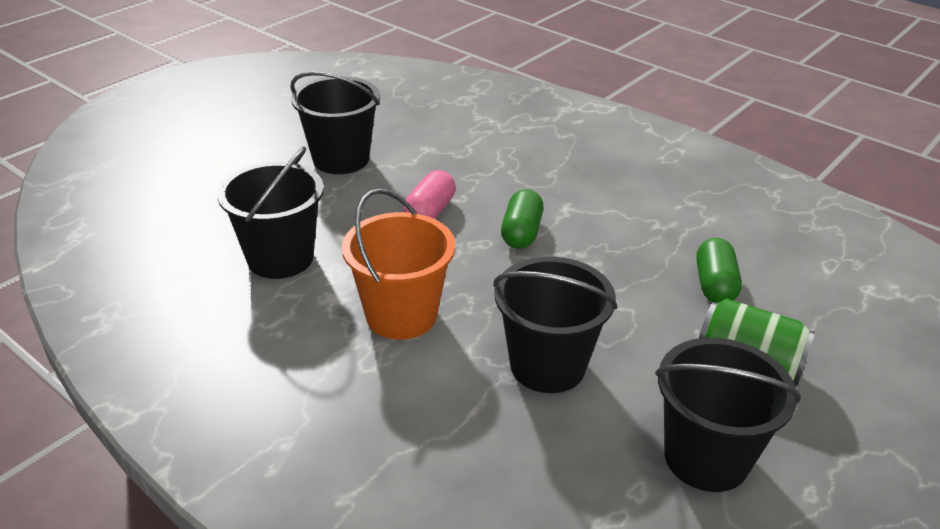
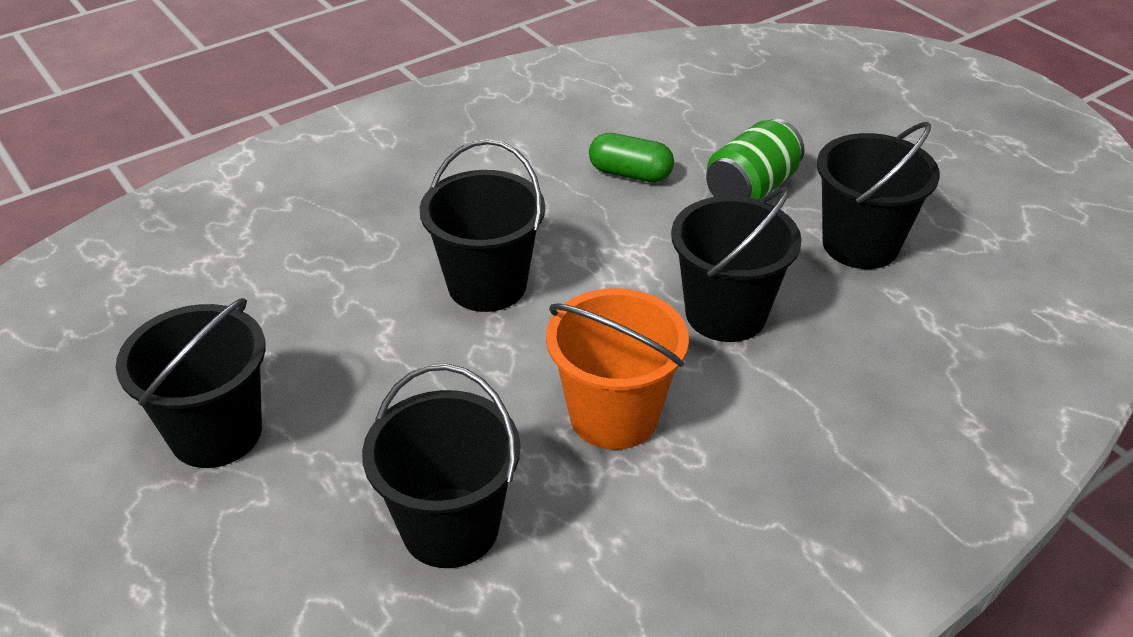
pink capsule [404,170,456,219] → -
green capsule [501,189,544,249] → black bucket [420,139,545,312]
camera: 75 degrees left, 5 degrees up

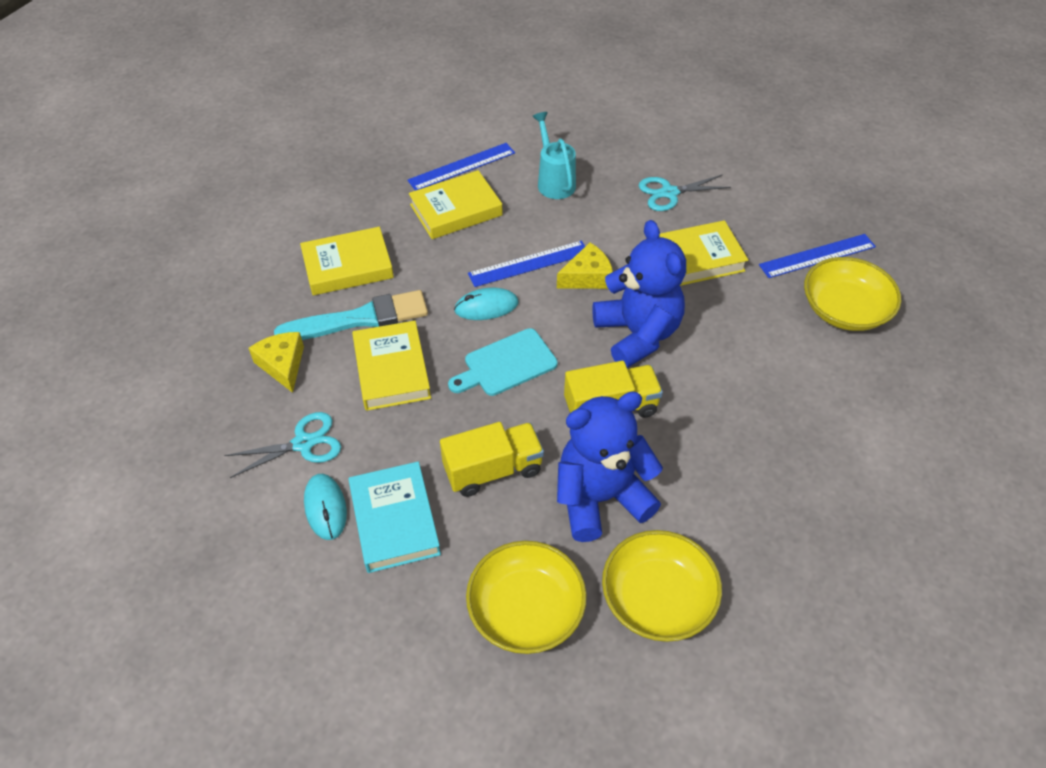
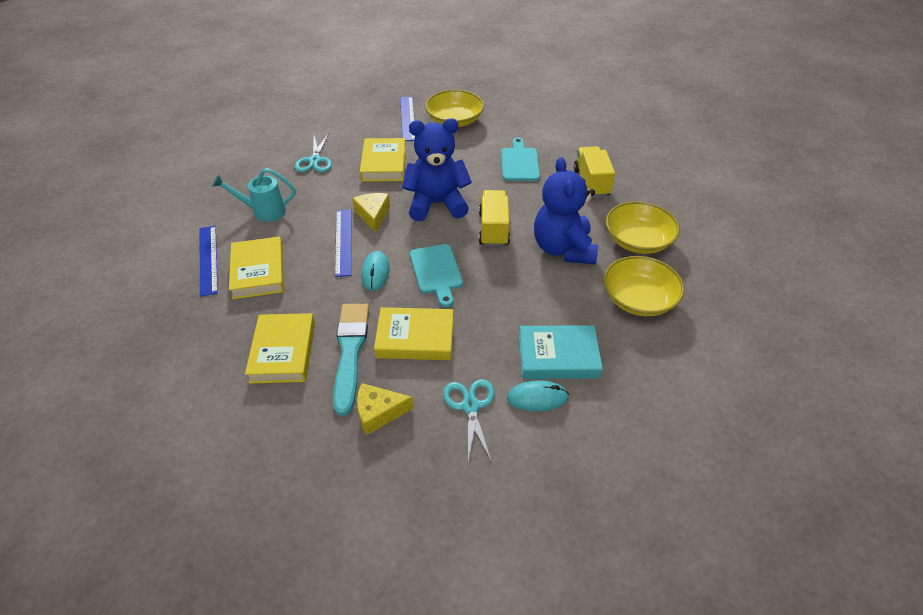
yellow truck [440,422,544,497] → yellow truck [574,146,615,198], shifted
- → turquoise cutting board [501,137,540,181]
camera: 75 degrees left, 5 degrees down

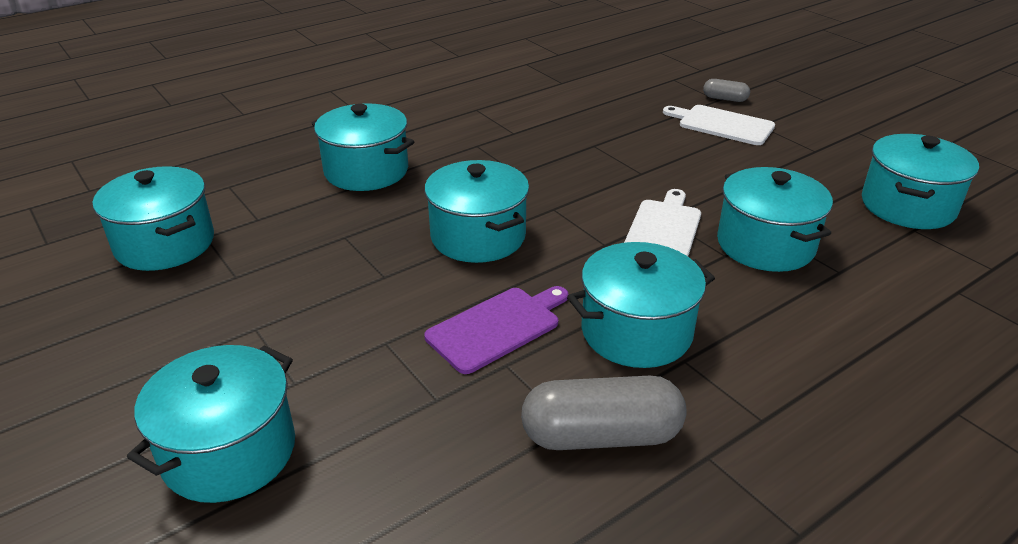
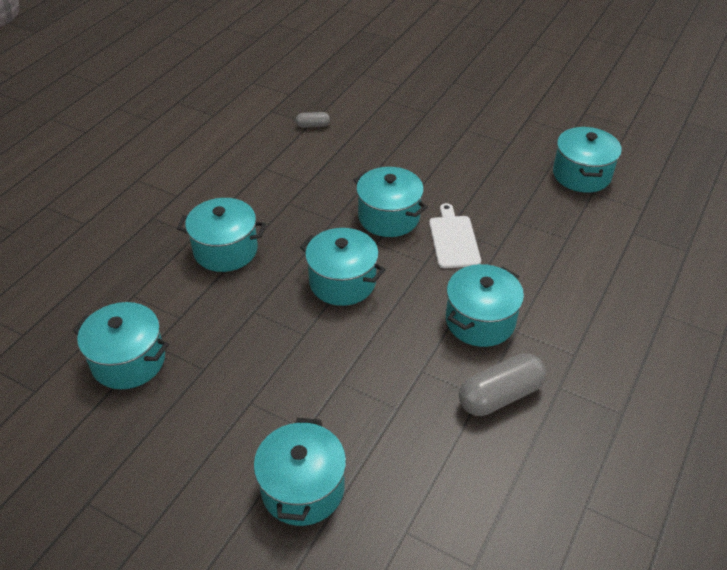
grey capsule [703,79,750,102] → grey capsule [296,112,330,128], shifted
white cutting board [663,105,775,145] → -
turquoise pot [717,167,833,272] → turquoise pot [353,167,428,237], shifted
purple cutting board [424,286,569,374] → -
camera: 25 degrees left, 10 degrees up

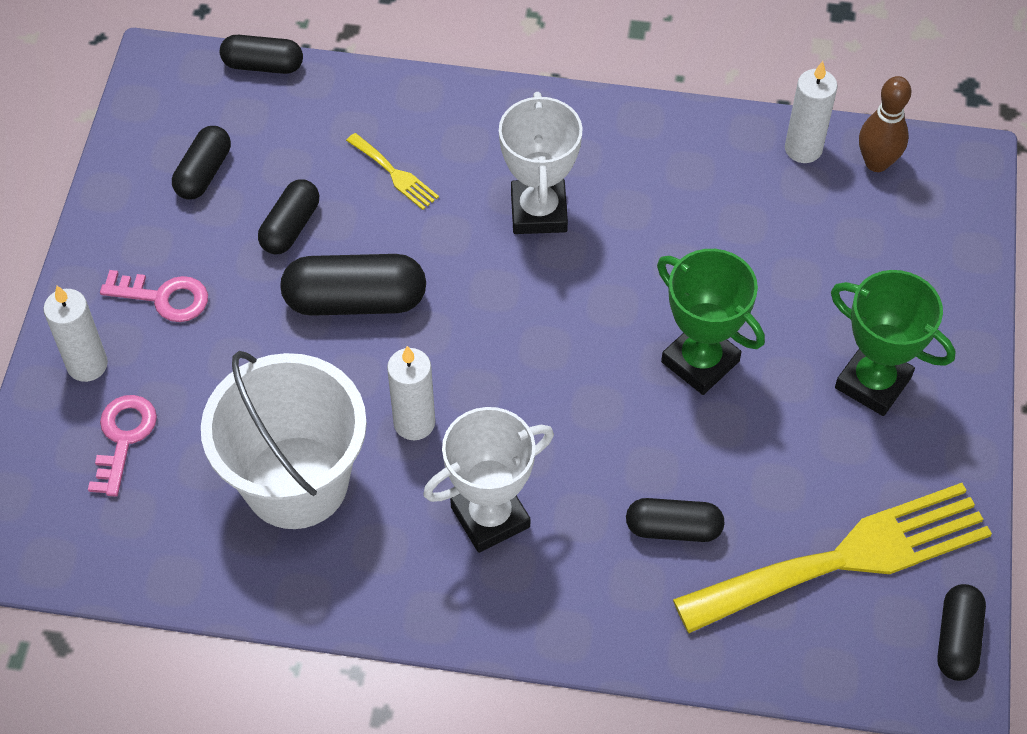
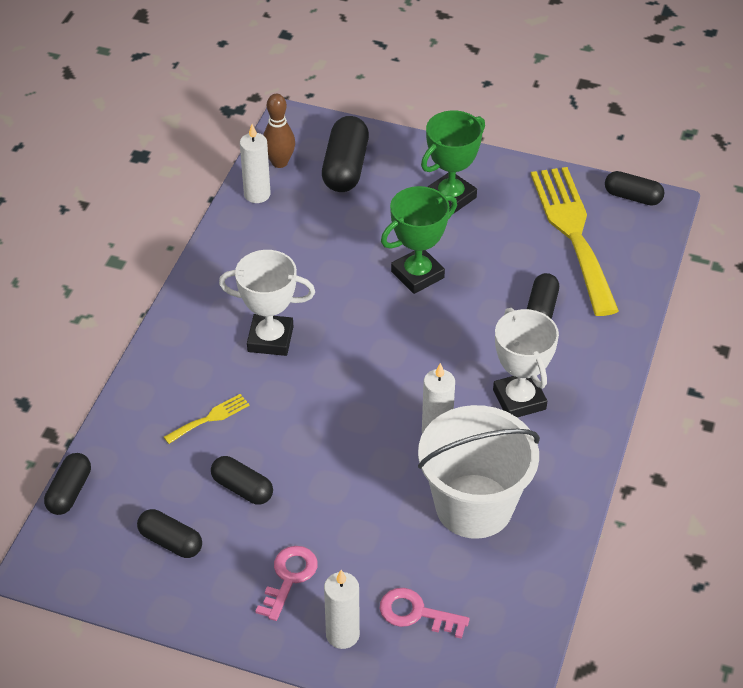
black capsule [280,254,426,316] → black capsule [322,116,369,192], shifted
camera: 80 degrees left, 10 degrees down

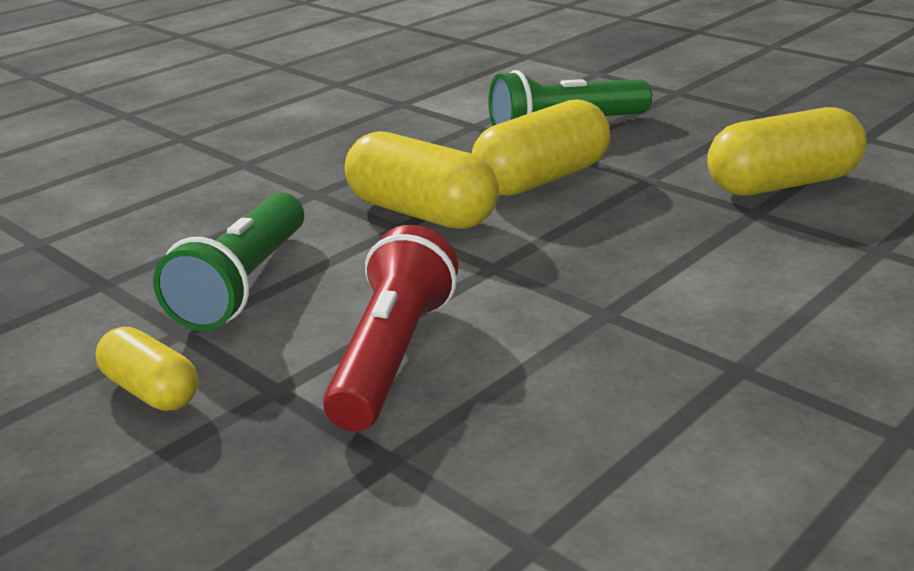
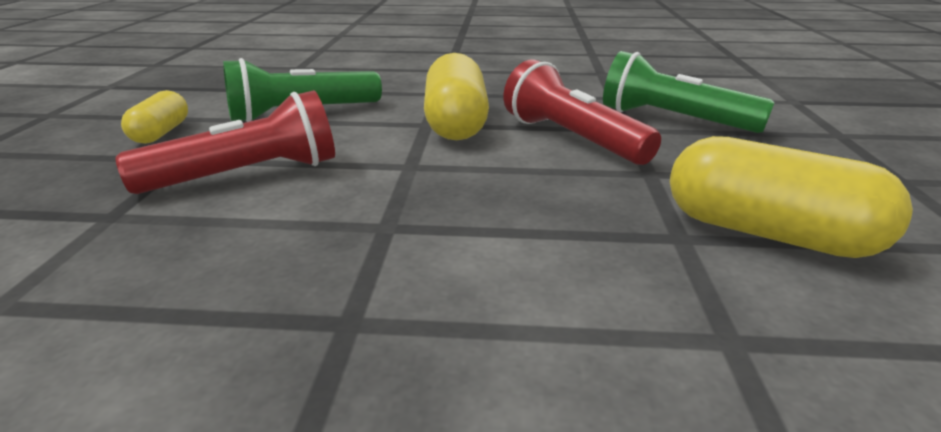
yellow capsule [472,99,610,196] → red flashlight [504,59,661,165]
camera: 50 degrees right, 0 degrees up

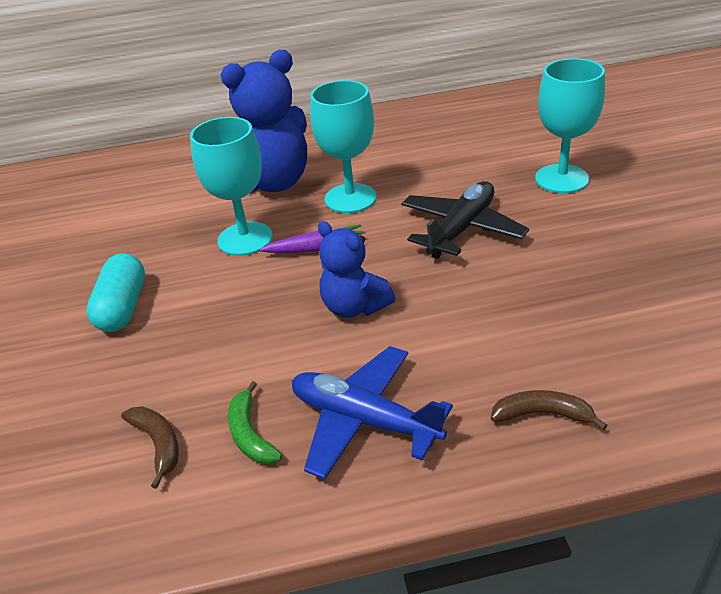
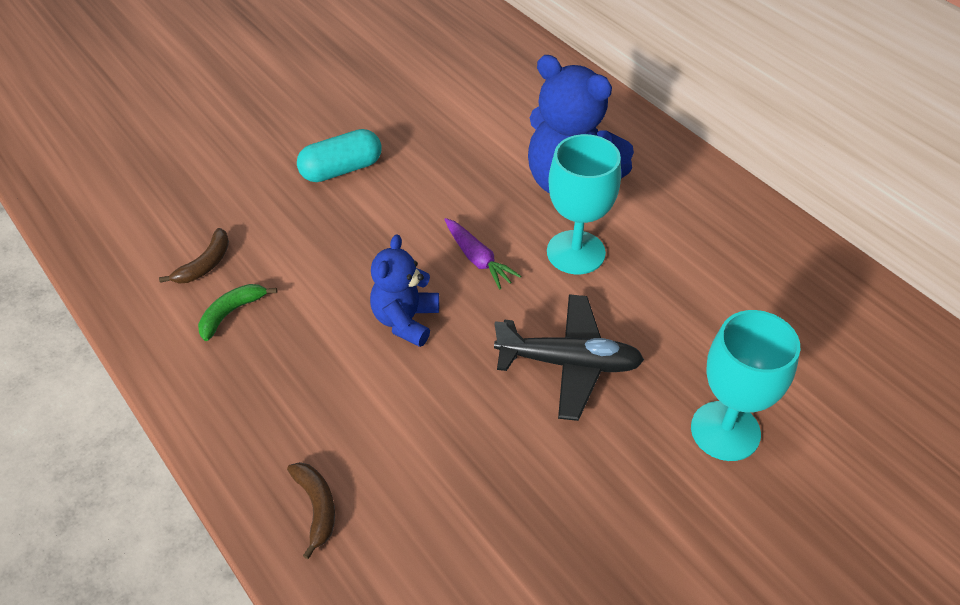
turquoise goblet [190,117,273,256] → -
blue plane [292,346,453,479] → -
camera: 60 degrees right, 10 degrees up

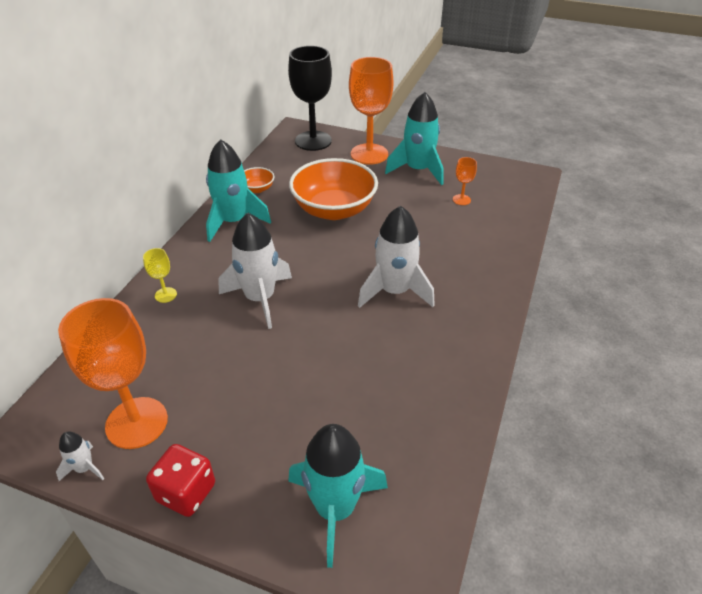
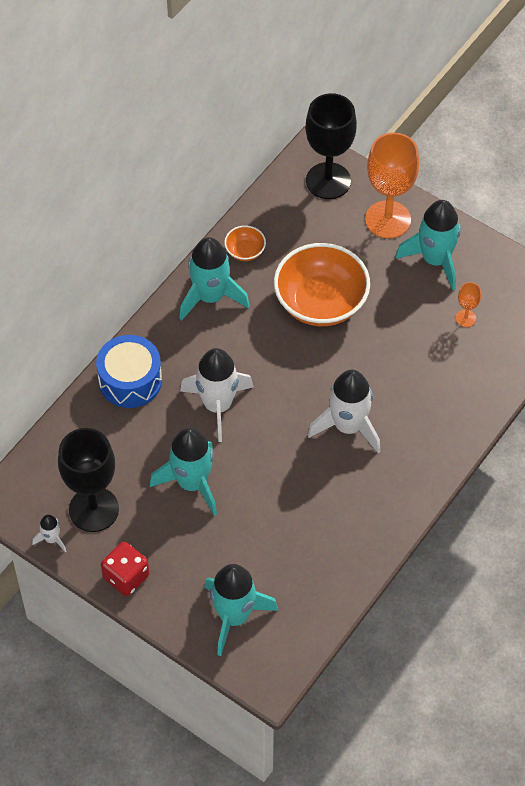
yellow goblet [143,248,177,303] → blue drum [96,335,162,408]
orange goblet [58,298,168,449] → black goblet [58,428,119,532]
- → turquoise rocket [150,427,217,516]
camera: 15 degrees right, 15 degrees up

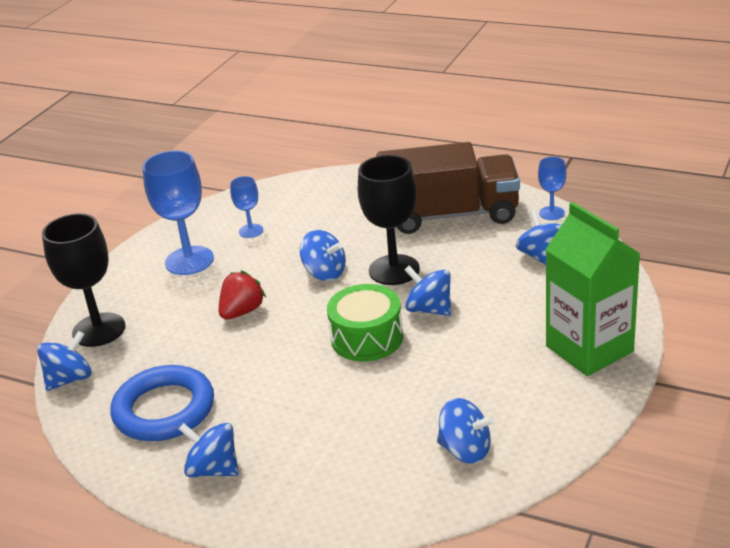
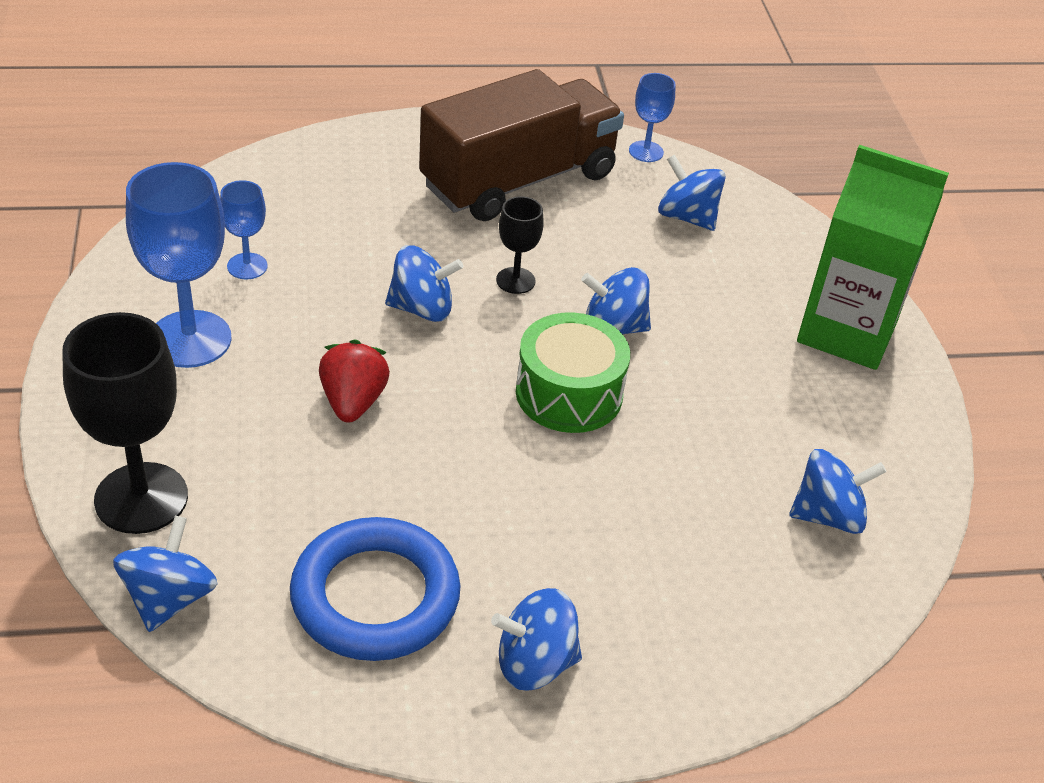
black goblet [358,155,420,285] → black goblet [496,196,544,294], x0.52
camera: 40 degrees left, 10 degrees up

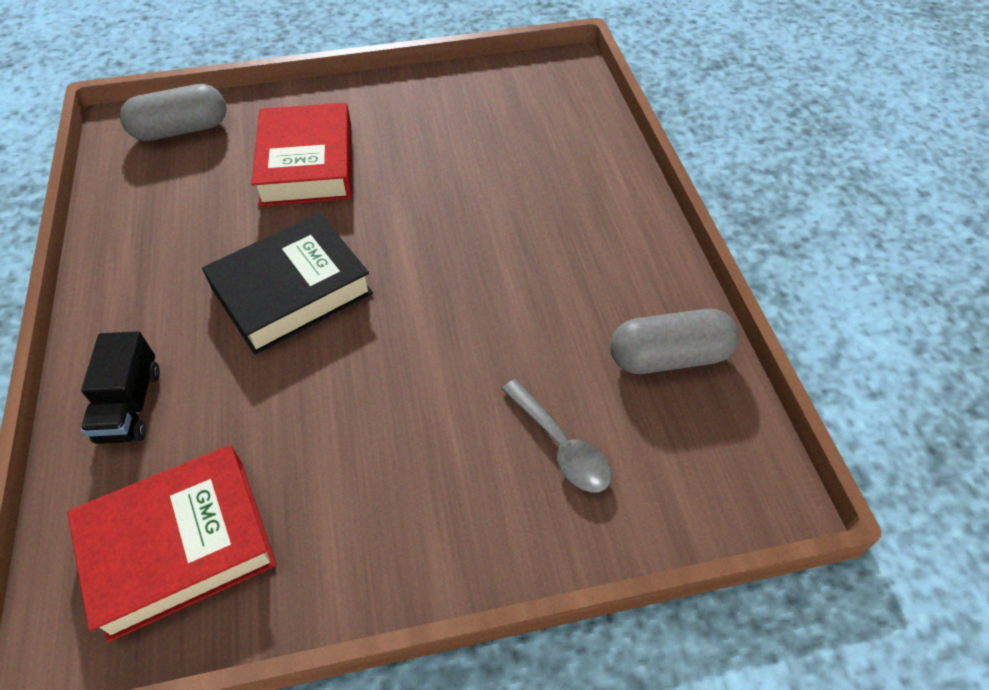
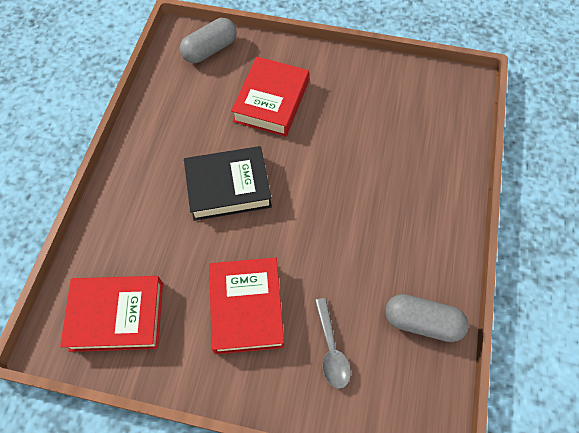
grey capsule [120,84,227,141] → grey capsule [180,18,237,63], 45 degrees counterclockwise
black truck [81,331,160,444] → -
- → red book [209,258,284,354]
camera: 25 degrees right, 10 degrees up

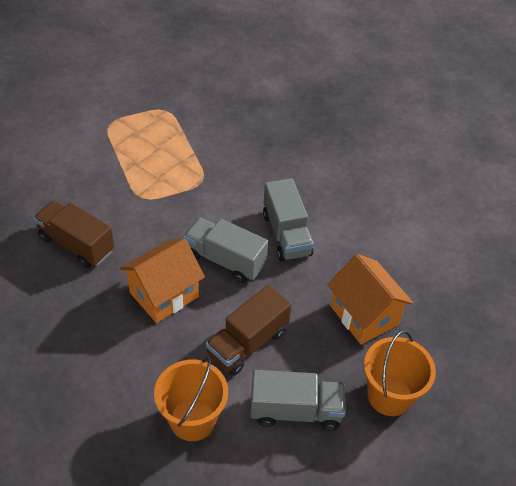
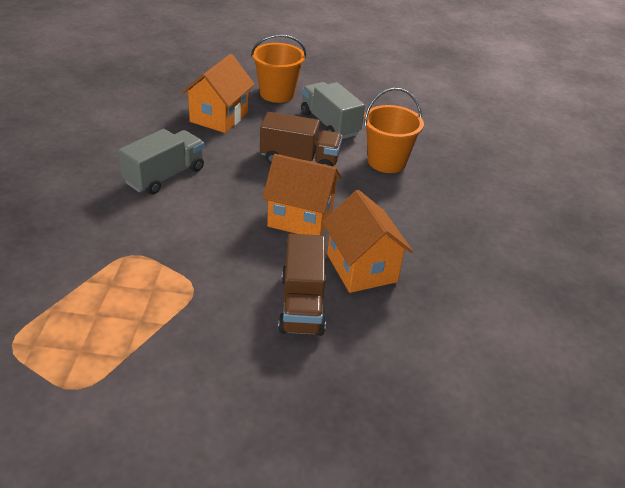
grey truck [184,217,268,283] → -
- → orange house [323,190,413,293]
camera: 125 degrees left, 10 degrees down

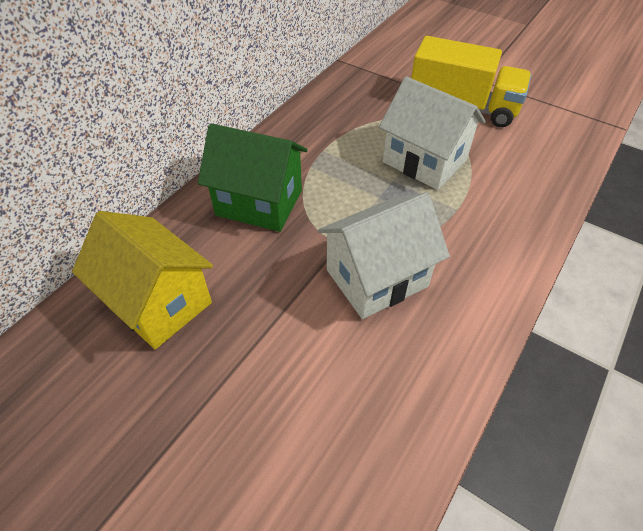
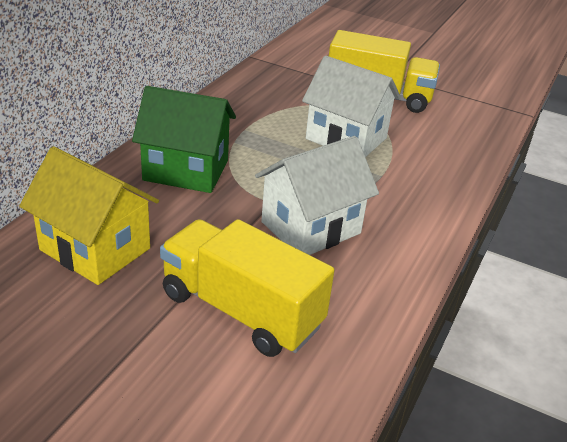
- → yellow truck [160,219,335,357]
camera: 10 degrees left, 15 degrees down

